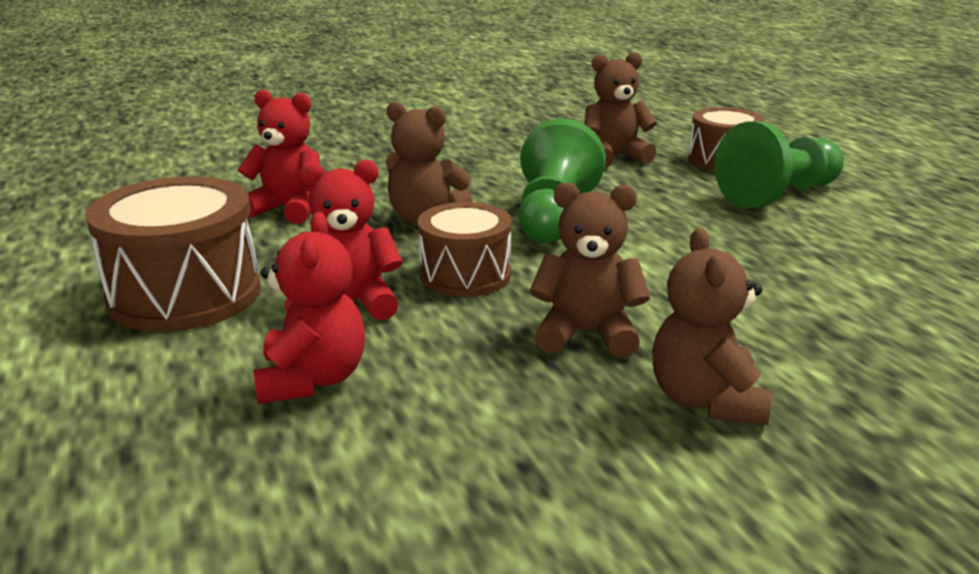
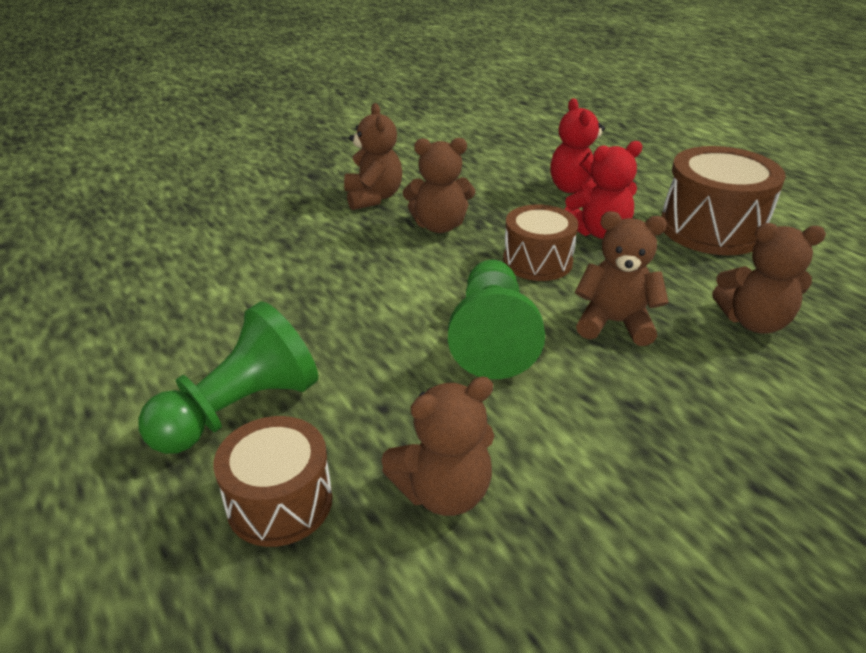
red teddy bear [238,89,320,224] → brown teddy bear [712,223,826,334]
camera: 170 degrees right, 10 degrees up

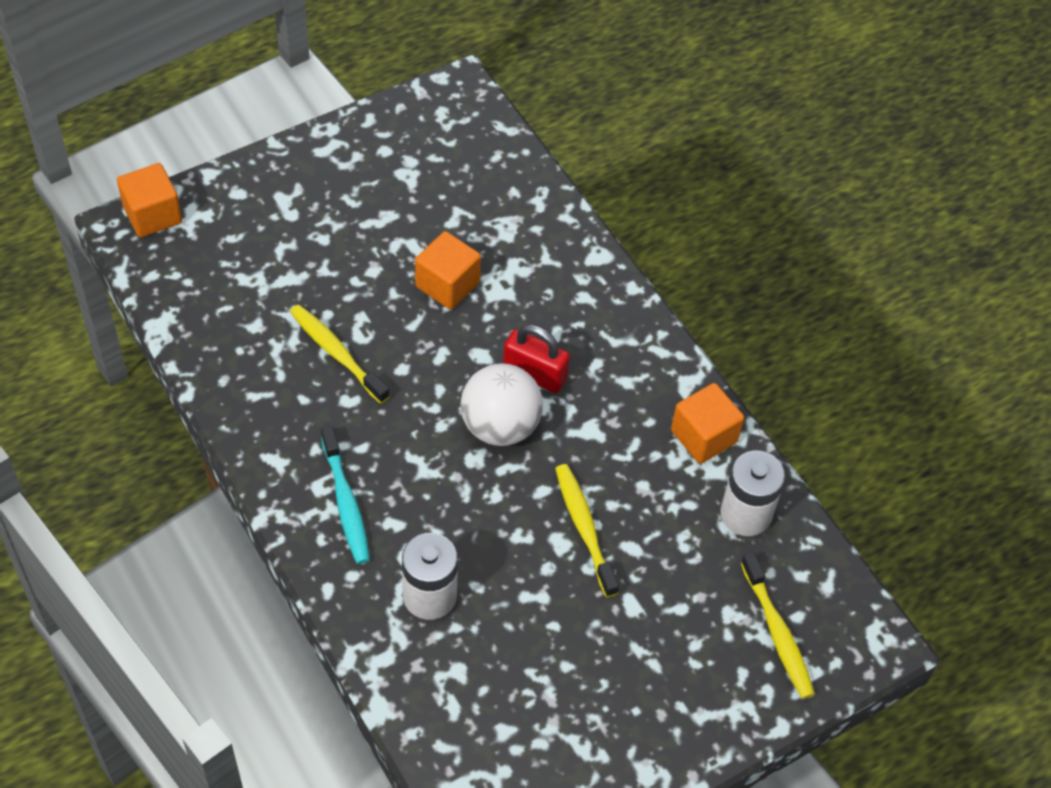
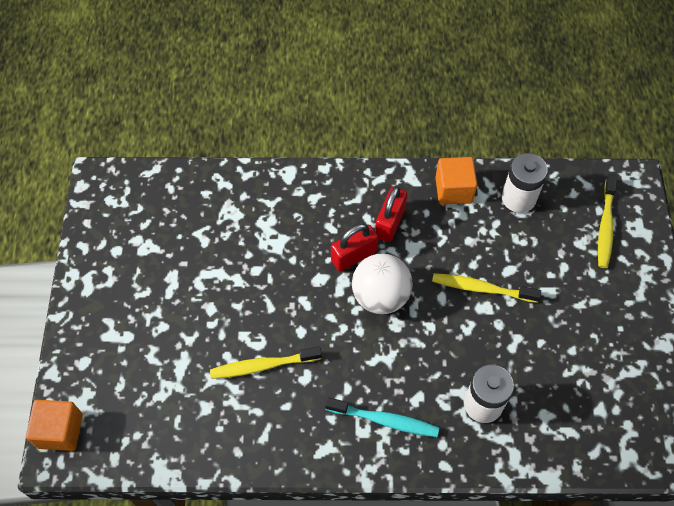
orange cube [415,231,481,309] → -
yellow toothbrush [741,552,815,699] → yellow toothbrush [598,174,617,268], 90 degrees clockwise
- → red padlock [375,186,407,242]
camera: 55 degrees left, 5 degrees up

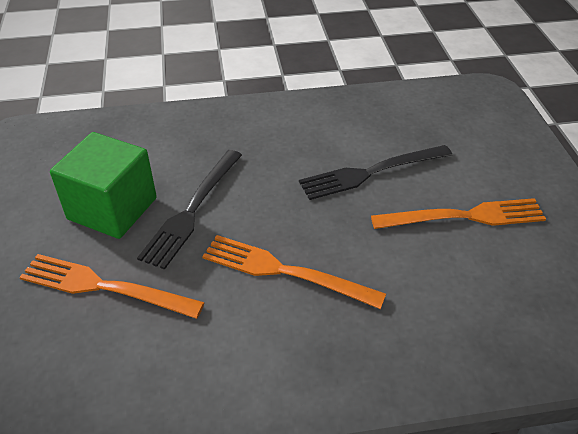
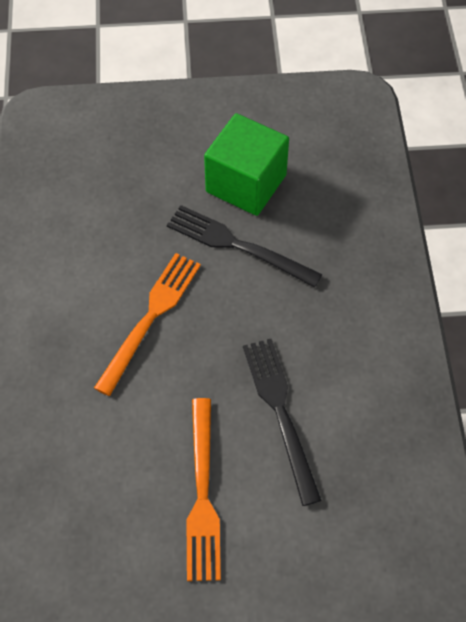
orange fork [19,254,205,319] → -
camera: 95 degrees right, 15 degrees up

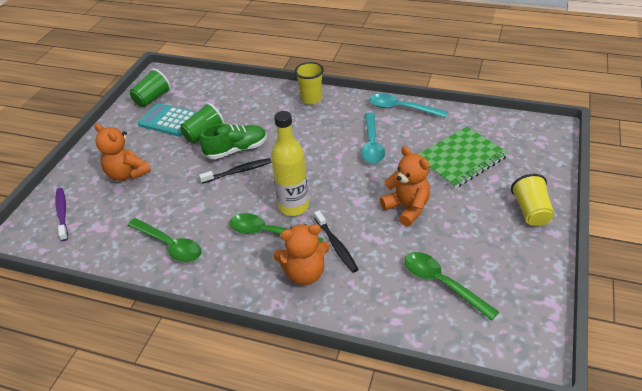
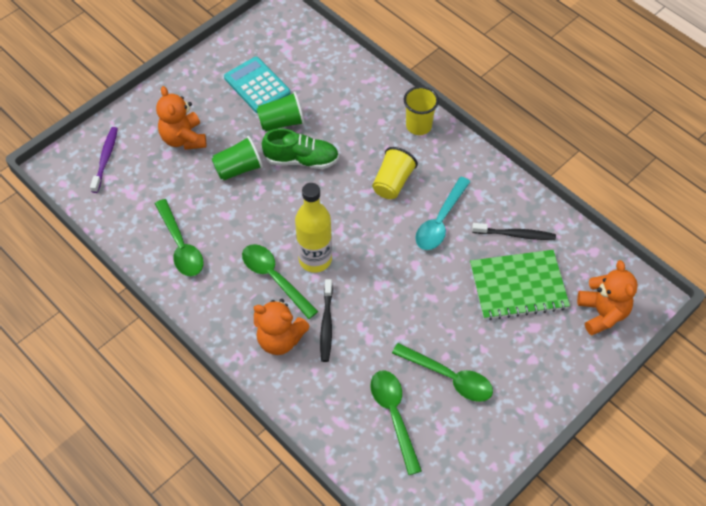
green cup [130,69,171,107] → green cup [212,136,263,180], shifted
turquoise spoon [369,94,448,118] → -
orange teddy bear [380,146,430,226] → orange teddy bear [577,260,638,336], shifted
black toothbrush [199,158,271,184] → black toothbrush [472,223,556,240], shifted
yellow cup [511,174,554,226] → yellow cup [372,147,418,199], shifted
- → green spoon [392,343,493,402]
camera: 25 degrees right, 15 degrees up

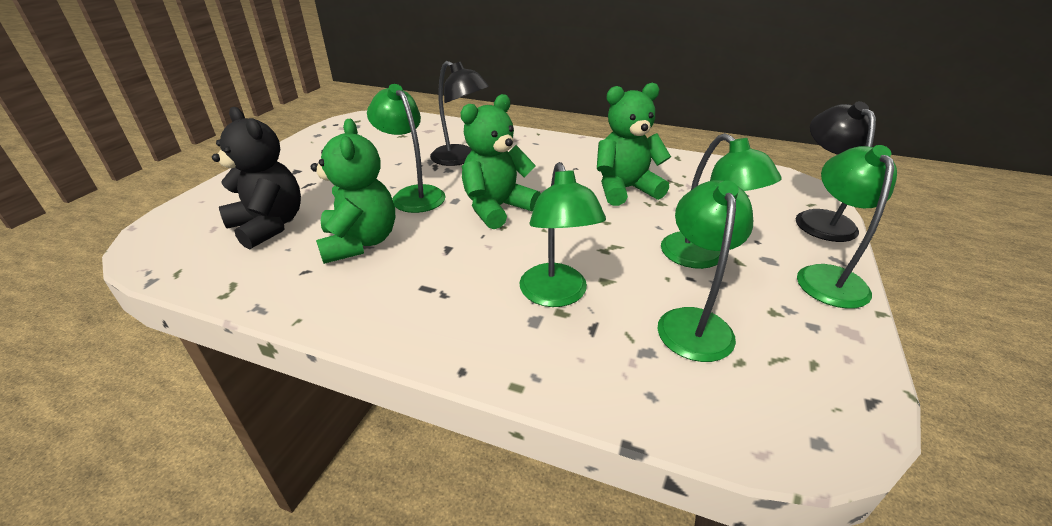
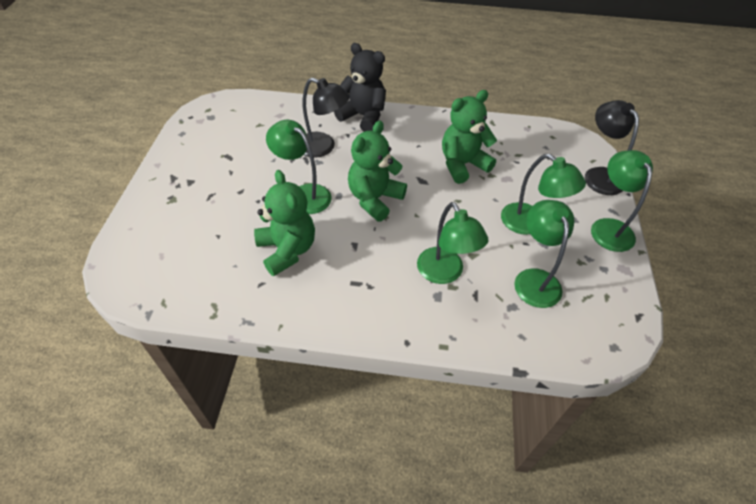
black teddy bear [212,107,301,249] → black teddy bear [334,43,386,132], shifted
camera: 15 degrees left, 15 degrees up

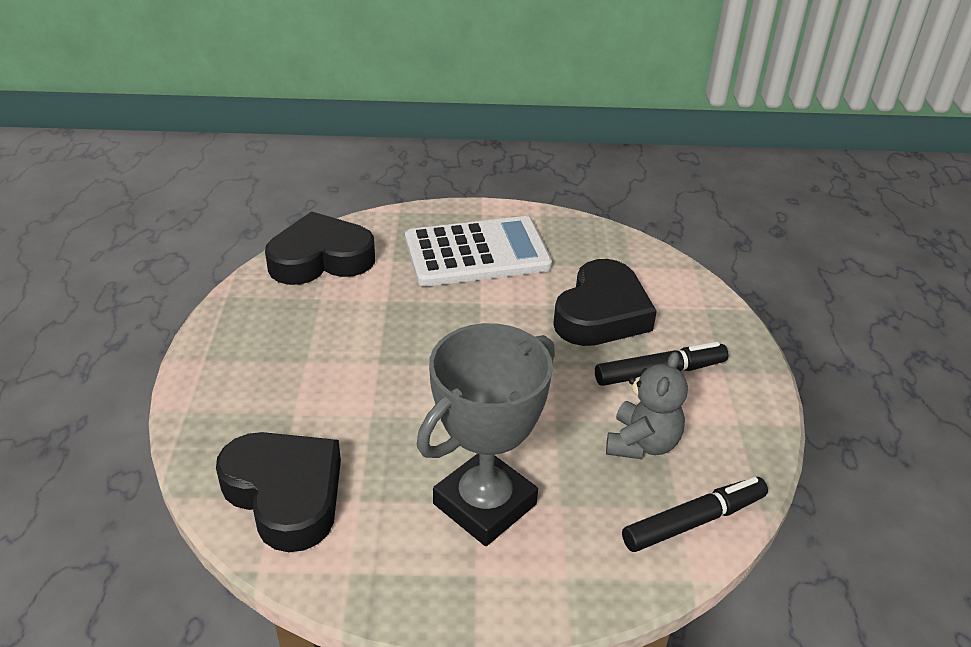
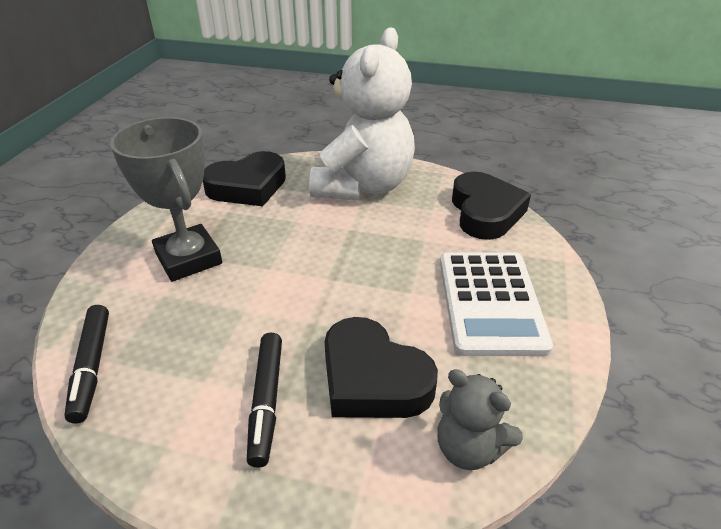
grey teddy bear [606,352,688,459] → grey teddy bear [437,369,523,470], shifted
- → white teddy bear [309,27,415,200]
camera: 105 degrees right, 0 degrees up

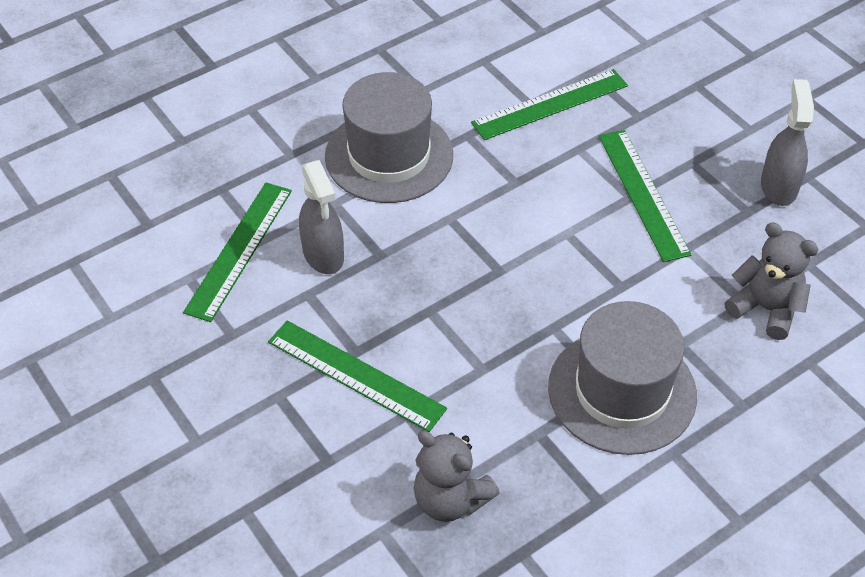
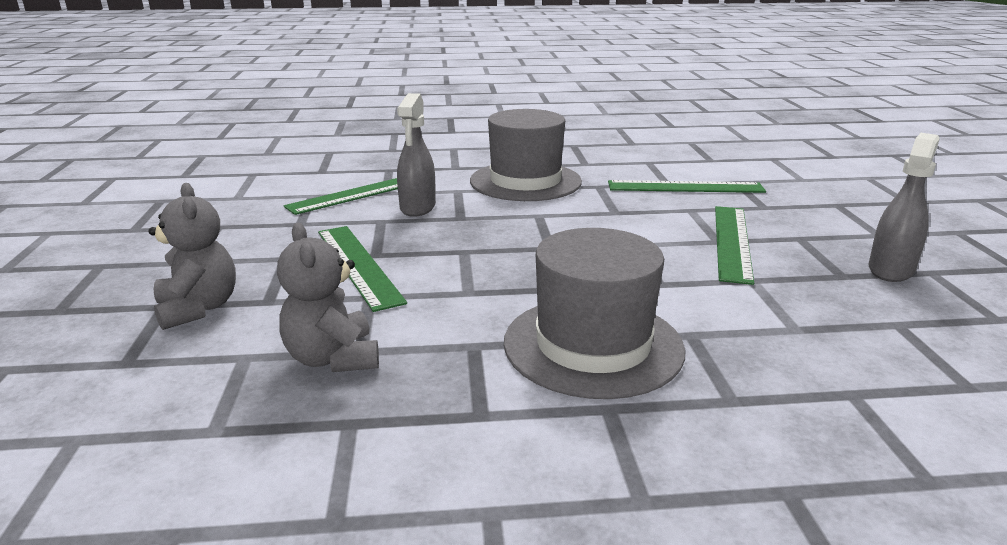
grey teddy bear [724,223,819,340] → grey teddy bear [148,183,236,330], shifted
camera: 30 degrees right, 25 degrees down

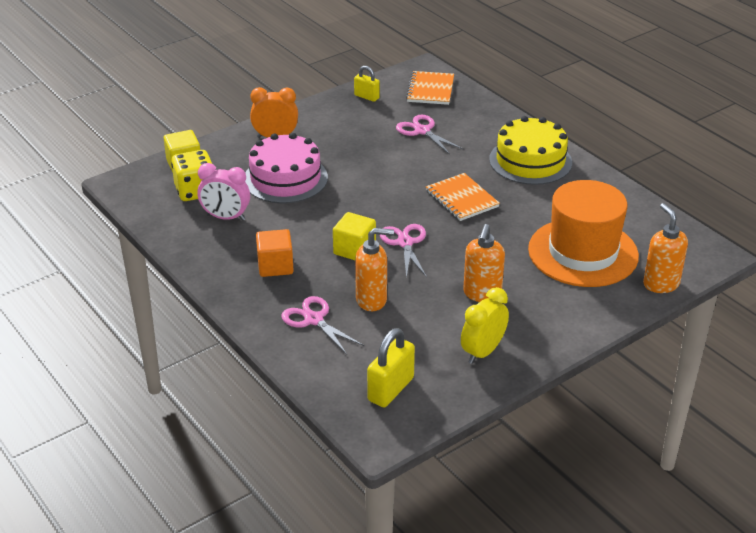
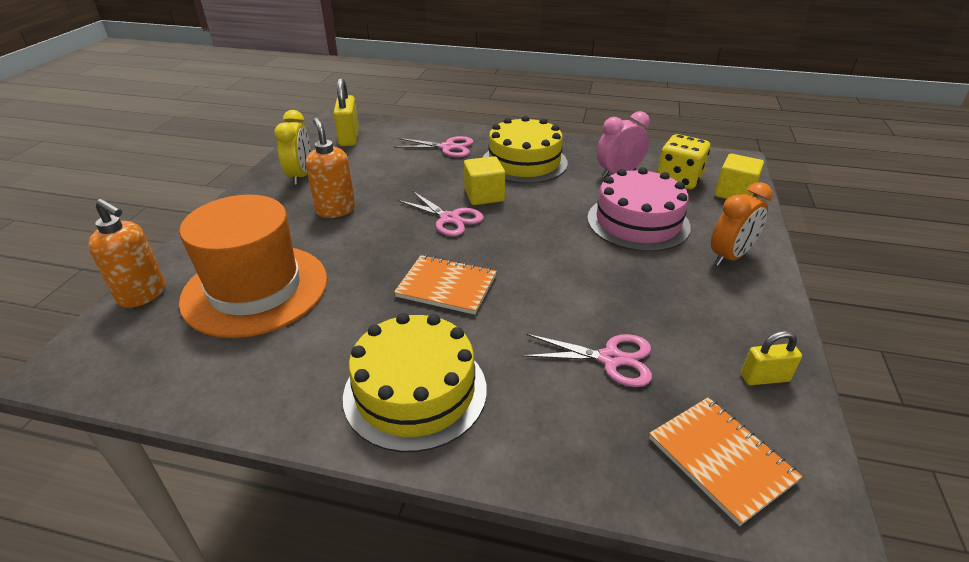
orange soap dispenser [355,228,394,311] → -
orange cube [256,229,294,277] → yellow cake [482,116,568,184]
camera: 140 degrees right, 0 degrees up

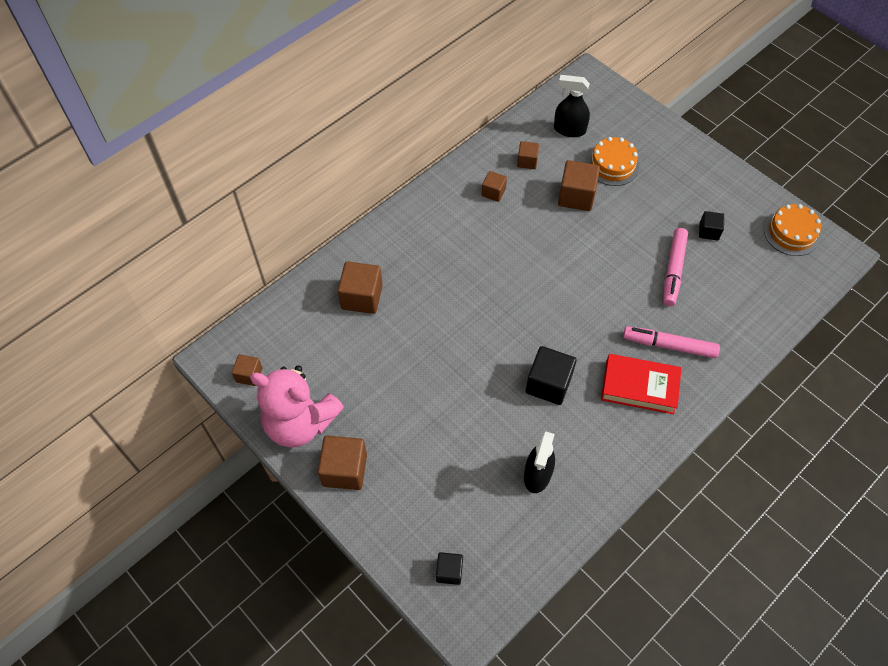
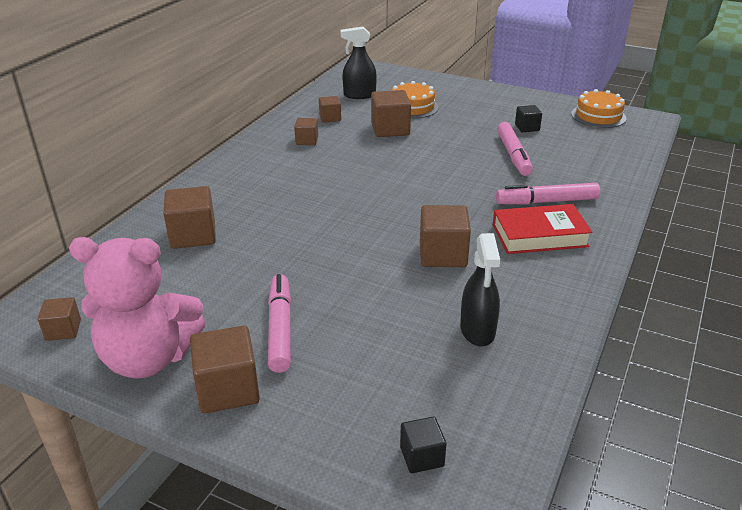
black cube [526,346,577,405] → brown cube [420,205,471,267]
- → pink marker [268,274,291,373]
camera: 20 degrees left, 25 degrees down

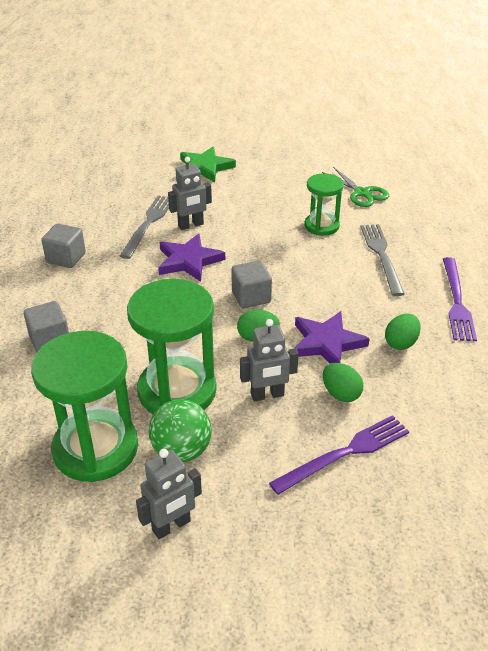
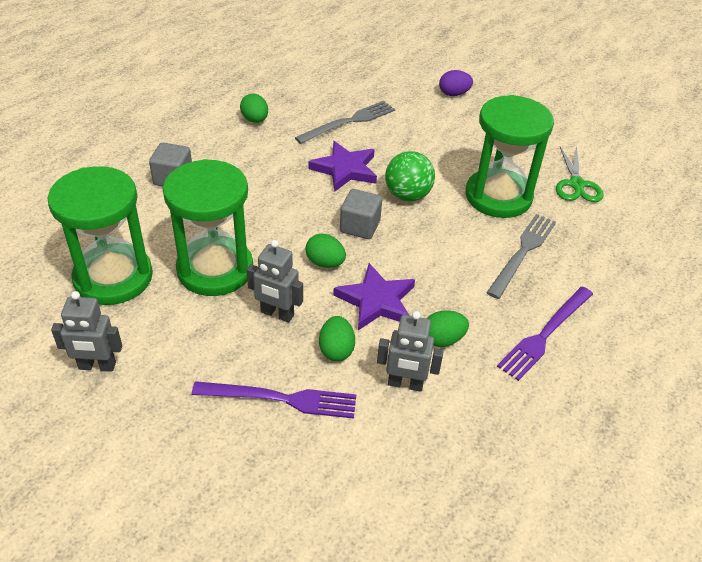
green star [180,147,236,182] → purple egg [439,70,473,96]
grey robot [168,157,212,230] → grey robot [377,311,444,392], shifted
green hourglass [304,173,344,236] → green hourglass [465,95,554,218], x1.74
grey cube [41,224,86,268] → green egg [240,93,268,123]
green ball [149,399,212,463] → green ball [385,151,435,201], shifted
camera: 35 degrees right, 5 degrees up

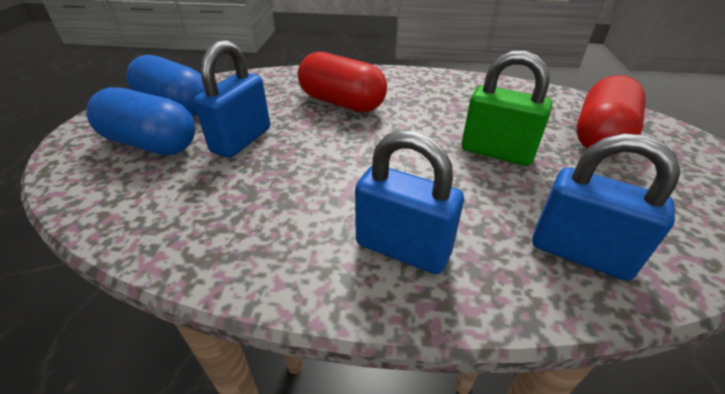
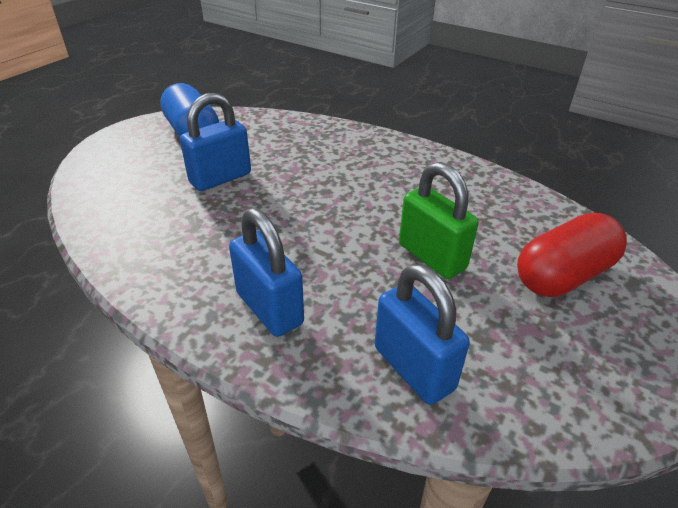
red capsule [298,52,387,112] → -
blue capsule [86,87,195,155] → -
camera: 25 degrees right, 0 degrees up

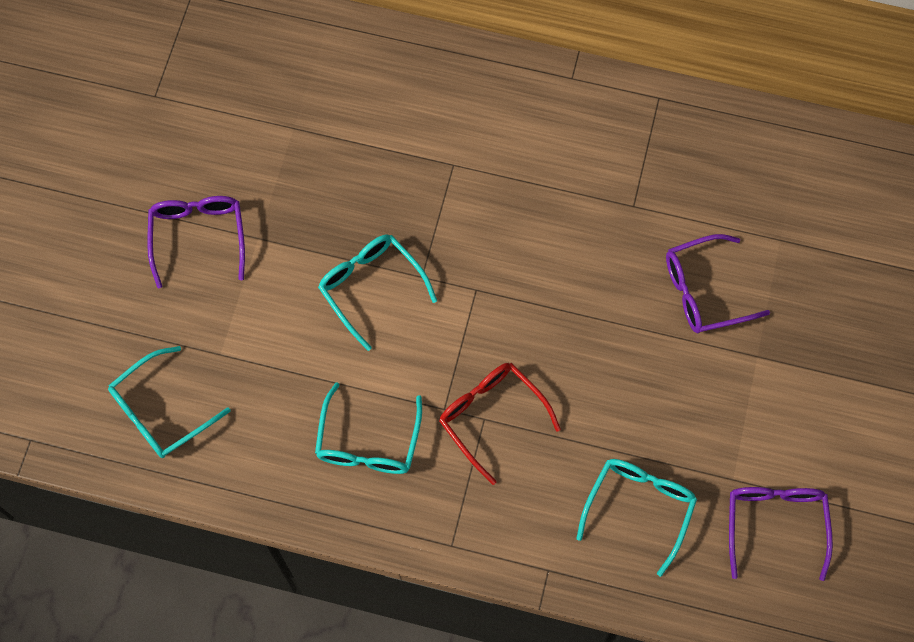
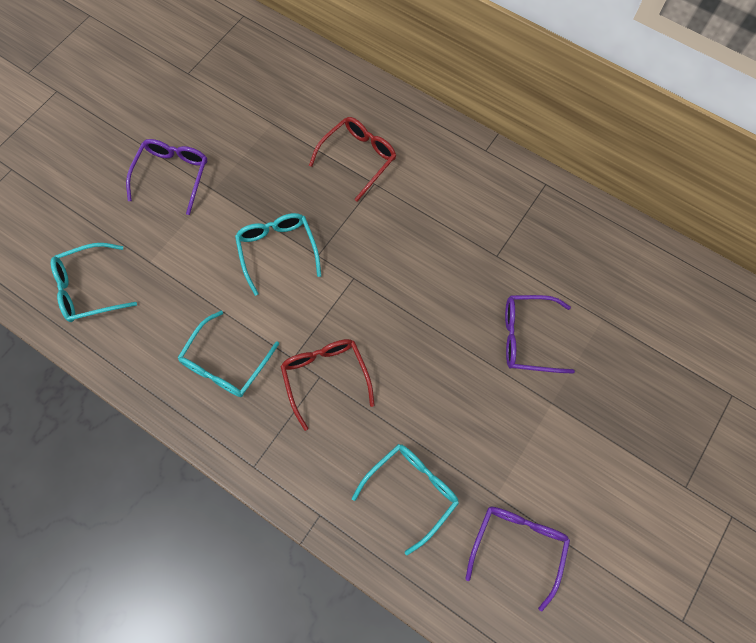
- → red glasses [309,117,396,201]
camera: 20 degrees right, 0 degrees up

